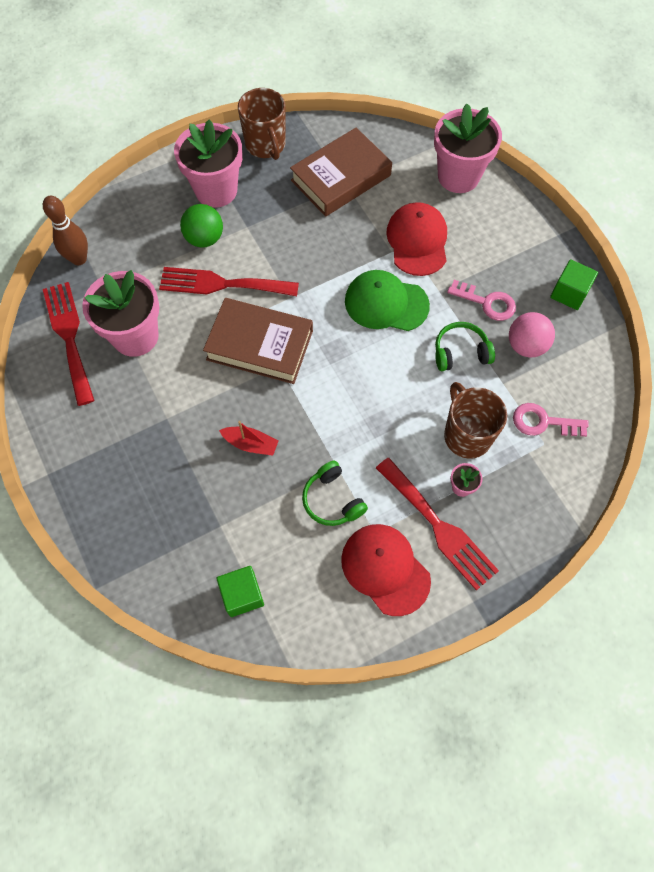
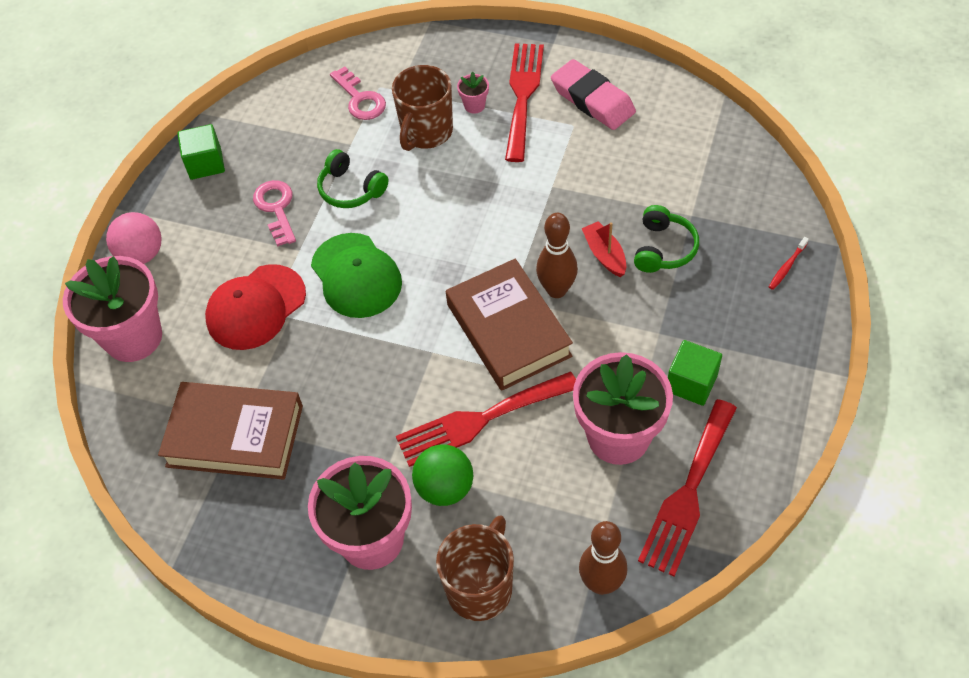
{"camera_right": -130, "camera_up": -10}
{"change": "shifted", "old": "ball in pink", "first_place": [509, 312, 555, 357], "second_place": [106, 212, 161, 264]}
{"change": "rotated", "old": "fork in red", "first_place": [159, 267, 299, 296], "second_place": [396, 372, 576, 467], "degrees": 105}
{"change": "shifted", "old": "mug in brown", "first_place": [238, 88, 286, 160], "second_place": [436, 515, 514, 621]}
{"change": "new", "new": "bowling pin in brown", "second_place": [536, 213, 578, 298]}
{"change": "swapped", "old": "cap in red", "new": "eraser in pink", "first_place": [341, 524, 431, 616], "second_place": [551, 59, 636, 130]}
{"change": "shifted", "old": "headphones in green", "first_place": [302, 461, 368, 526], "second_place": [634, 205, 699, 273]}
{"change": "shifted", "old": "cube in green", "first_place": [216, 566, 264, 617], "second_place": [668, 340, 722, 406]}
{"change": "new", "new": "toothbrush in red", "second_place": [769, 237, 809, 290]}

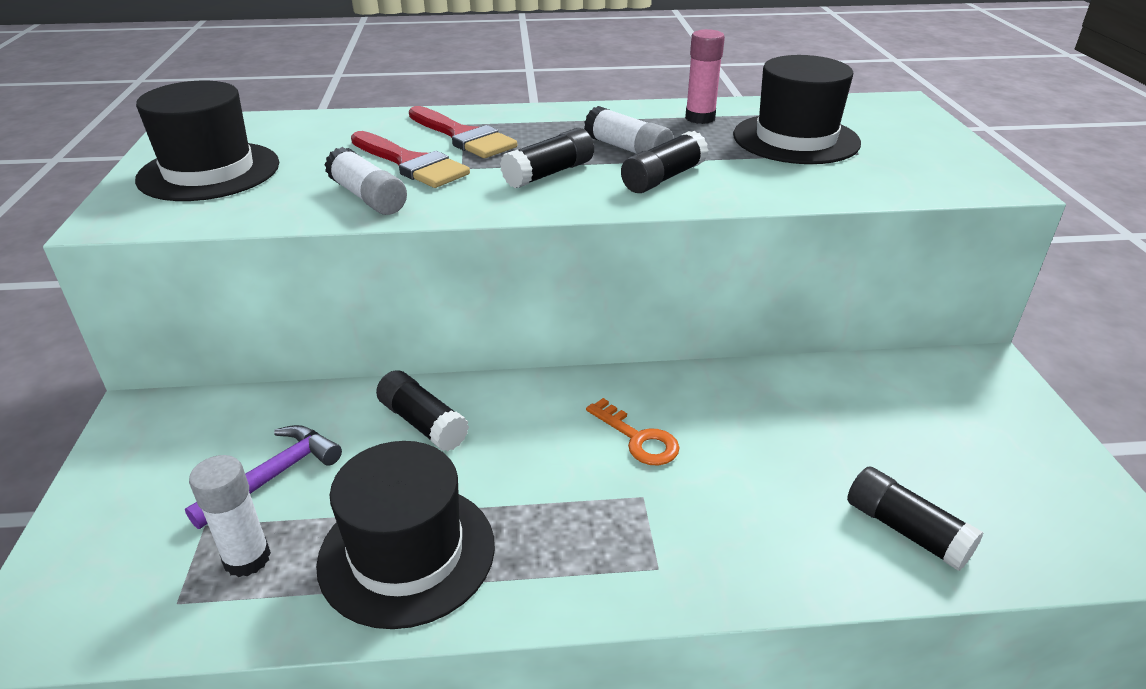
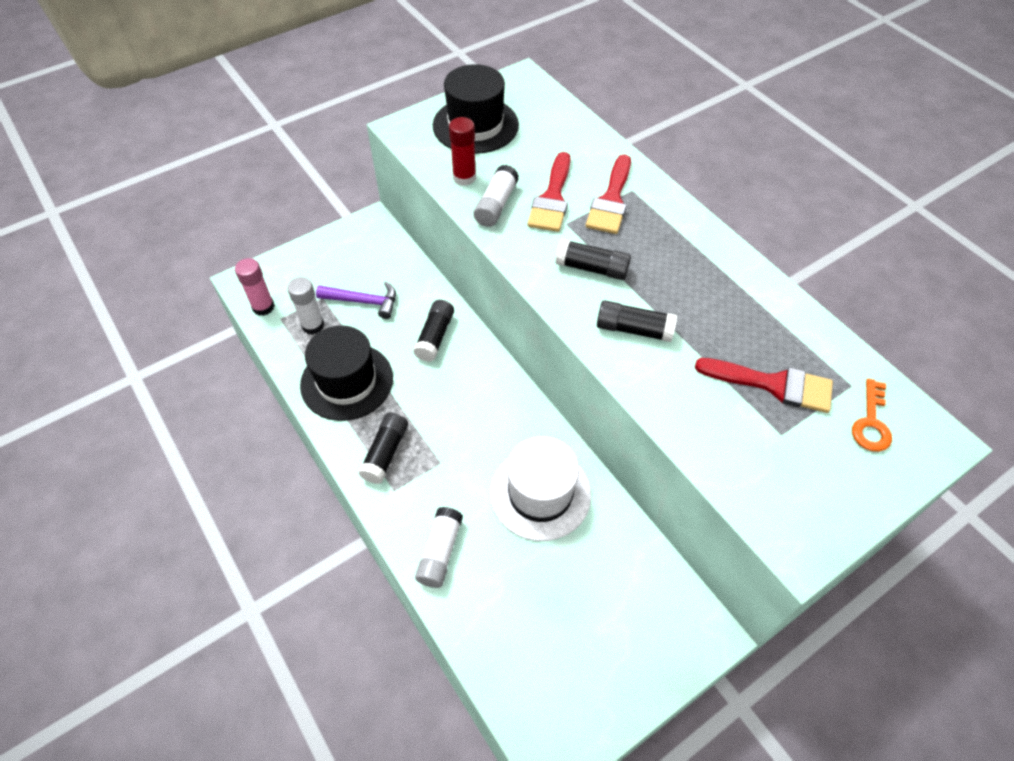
{"camera_right": 60, "camera_up": 20}
{"change": "shifted", "old": "glue stick in pink", "first_place": [685, 29, 725, 124], "second_place": [235, 258, 275, 316]}
{"change": "shifted", "old": "glue stick in black", "first_place": [847, 466, 984, 571], "second_place": [358, 413, 408, 484]}
{"change": "shifted", "old": "glue stick in white", "first_place": [584, 106, 674, 154], "second_place": [415, 507, 463, 588]}
{"change": "new", "new": "glue stick in red", "second_place": [449, 117, 476, 186]}
{"change": "new", "new": "hat in white", "second_place": [490, 436, 591, 541]}
{"change": "swapped", "old": "hat in black", "new": "brush in red", "first_place": [733, 55, 861, 164], "second_place": [695, 358, 833, 413]}
{"change": "shifted", "old": "key in orange", "first_place": [586, 398, 680, 466], "second_place": [852, 379, 892, 452]}

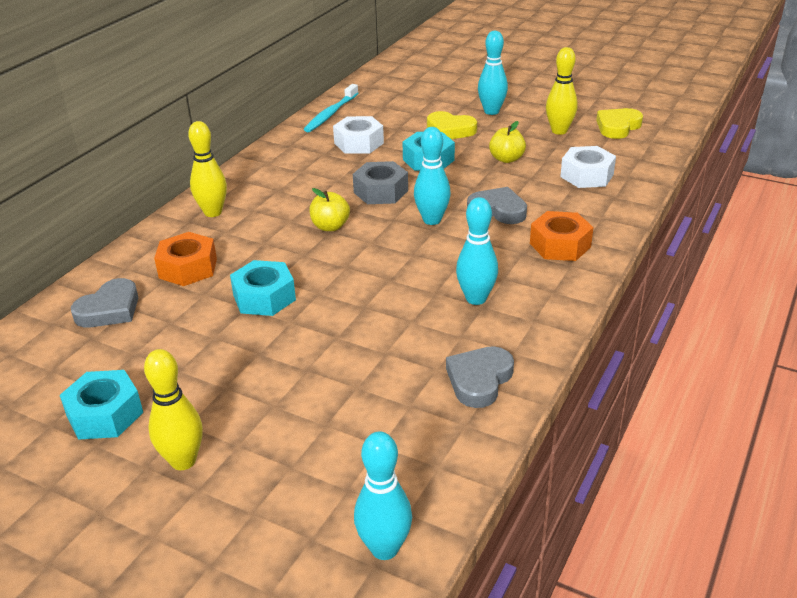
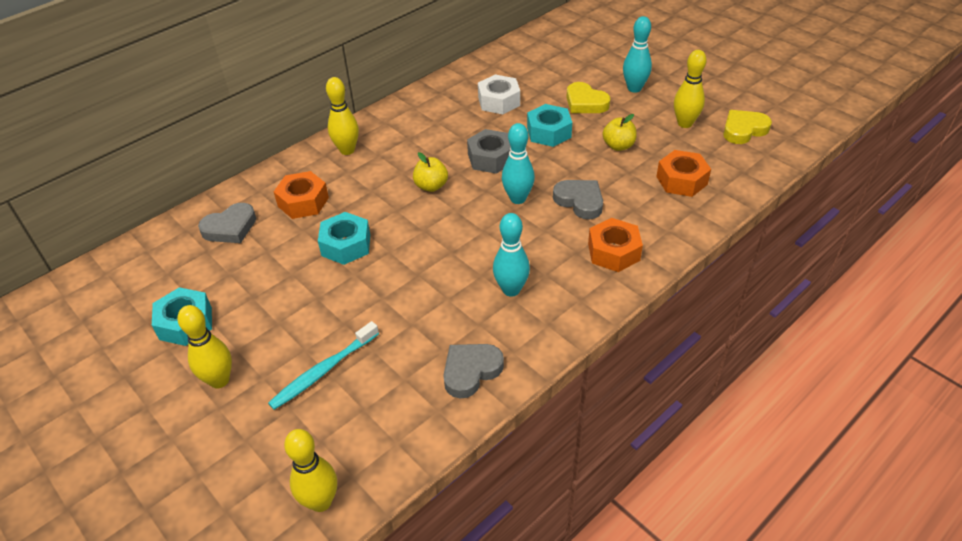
{"camera_right": 20, "camera_up": 10}
{"change": "shifted", "old": "toothbrush in turquoise", "first_place": [304, 84, 359, 132], "second_place": [268, 321, 379, 410]}
{"change": "repainted", "old": "bowling pin in turquoise", "new": "bowling pin in yellow", "first_place": [354, 432, 412, 560], "second_place": [284, 429, 337, 512]}
{"change": "repainted", "old": "nut in white", "new": "nut in orange", "first_place": [560, 146, 616, 188], "second_place": [656, 150, 711, 197]}

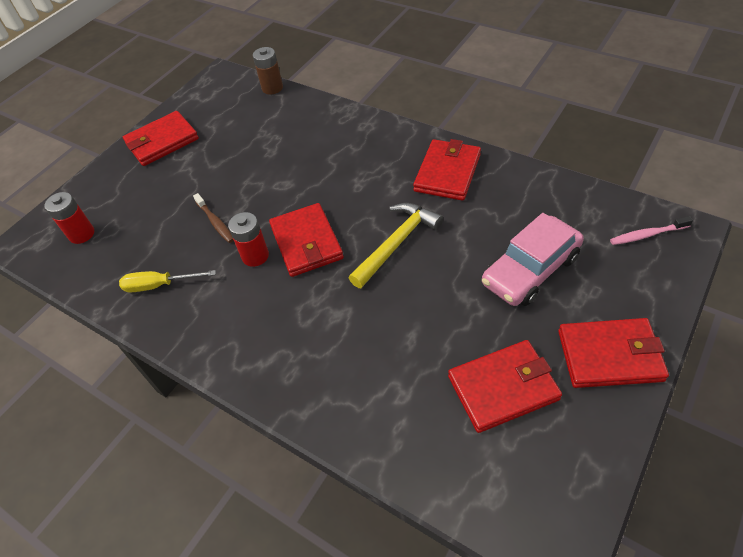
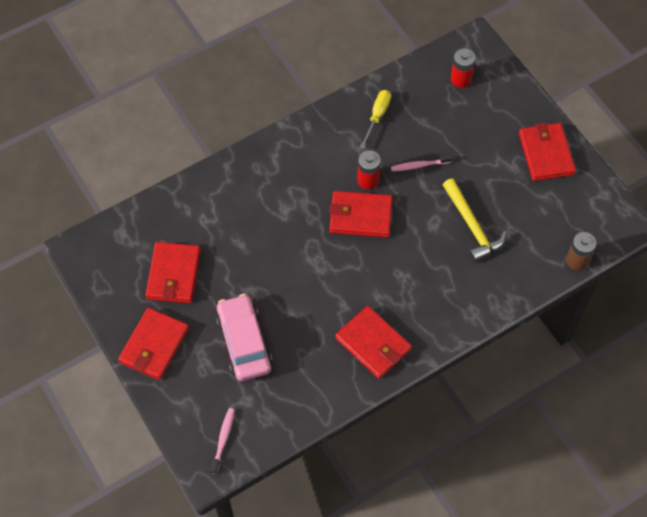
{"camera_right": 110, "camera_up": 10}
{"change": "repainted", "old": "toothbrush in brown", "new": "toothbrush in pink", "first_place": [193, 193, 234, 243], "second_place": [391, 155, 453, 171]}
{"change": "shifted", "old": "hammer in yellow", "first_place": [349, 203, 443, 288], "second_place": [443, 178, 506, 262]}

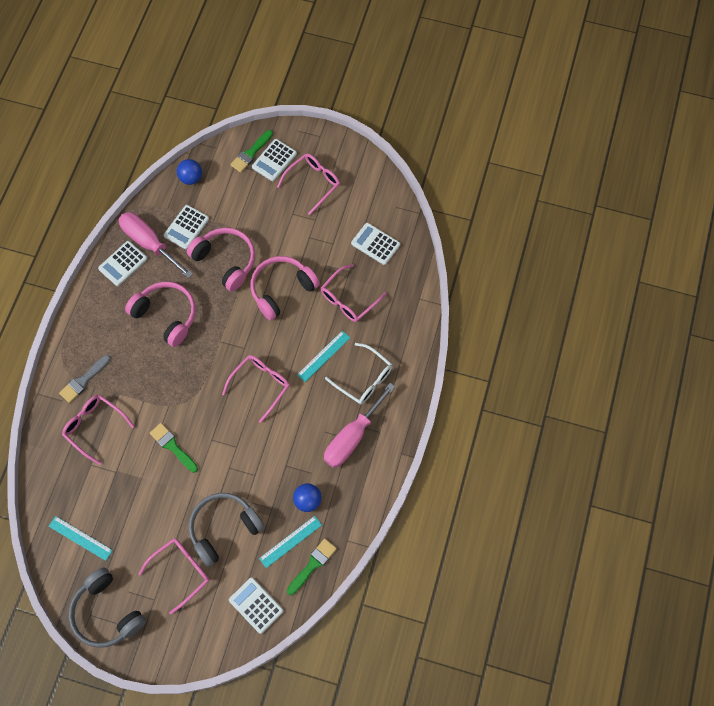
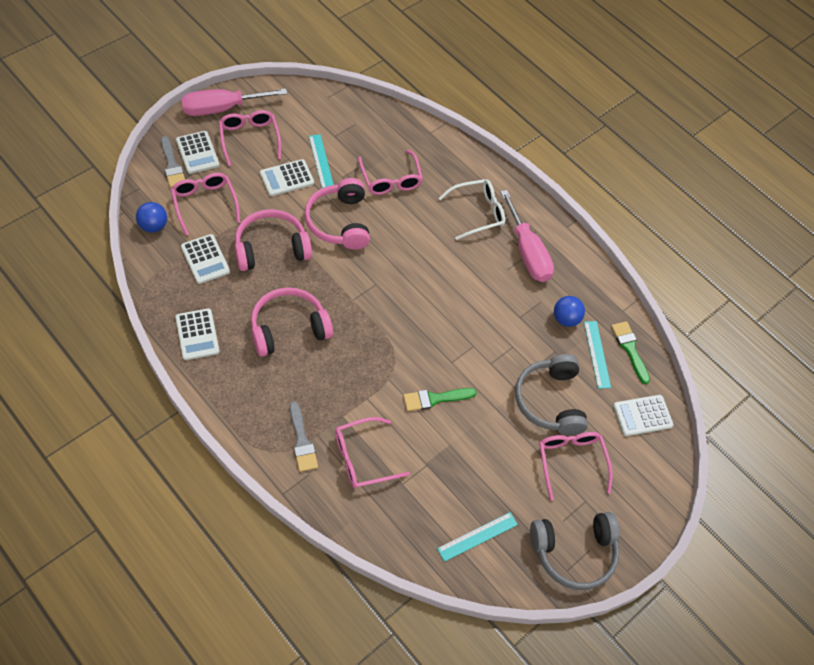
{"camera_right": -65, "camera_up": -10}
{"change": "repainted", "old": "brush in green", "new": "brush in grey", "first_place": [230, 130, 273, 173], "second_place": [161, 136, 185, 188]}
{"change": "shifted", "old": "glasses in pink", "first_place": [222, 355, 290, 423], "second_place": [171, 173, 240, 235]}
{"change": "shifted", "old": "screwdriver in pink", "first_place": [119, 212, 193, 278], "second_place": [181, 88, 288, 116]}
{"change": "shifted", "old": "calculator in white", "first_place": [351, 223, 400, 265], "second_place": [260, 159, 314, 196]}
{"change": "shifted", "old": "ruler in turquoise", "first_place": [297, 331, 350, 382], "second_place": [309, 134, 334, 188]}

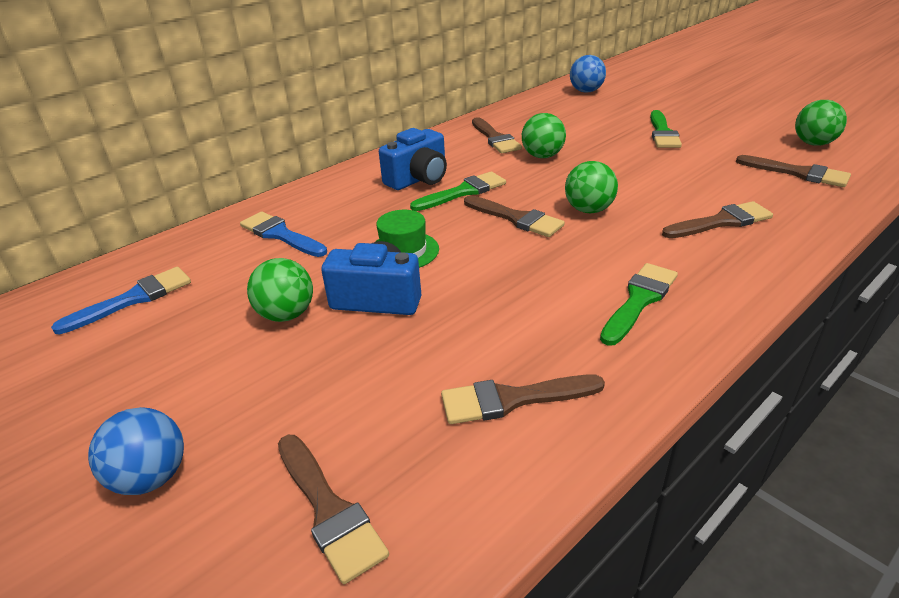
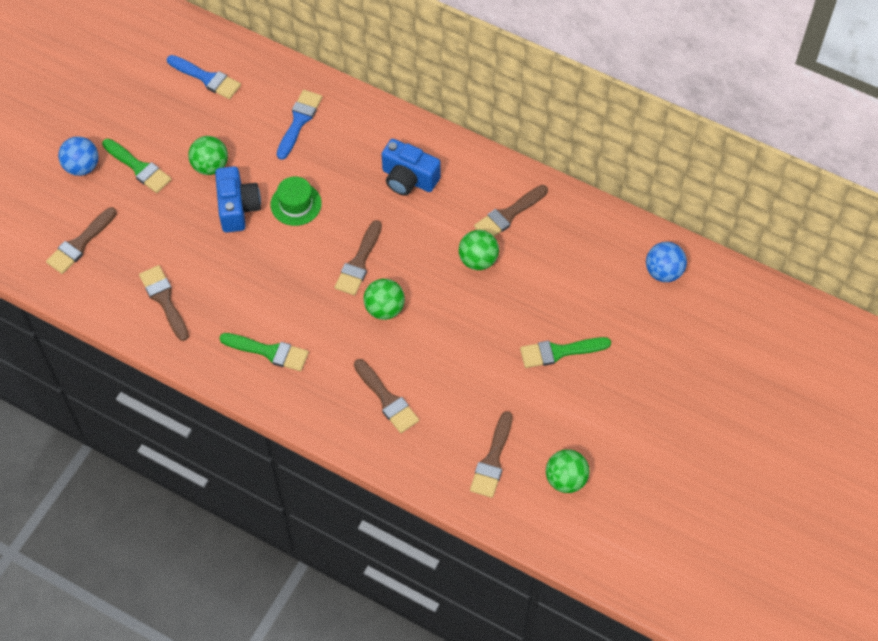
{"camera_right": 70, "camera_up": 25}
{"change": "shifted", "old": "brush in green", "first_place": [410, 171, 506, 211], "second_place": [102, 138, 172, 193]}

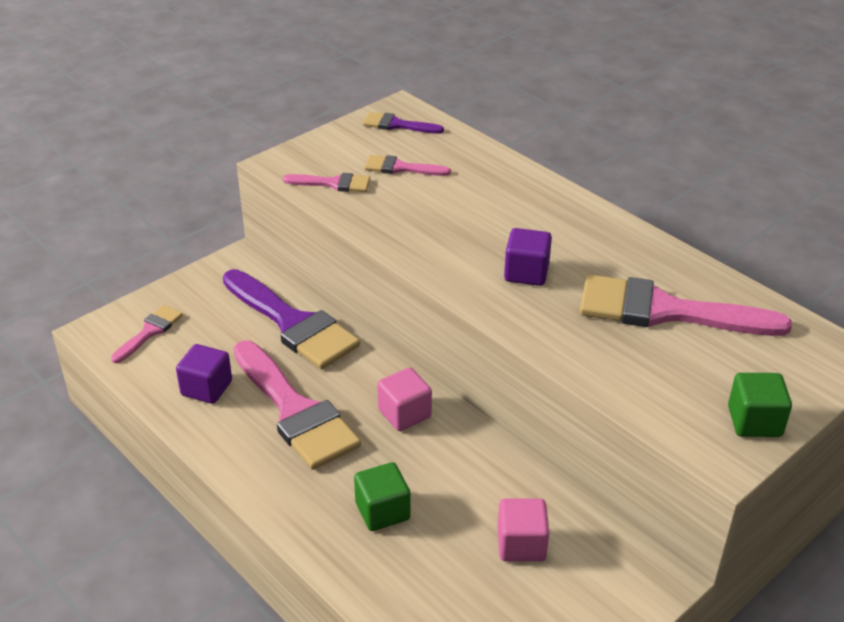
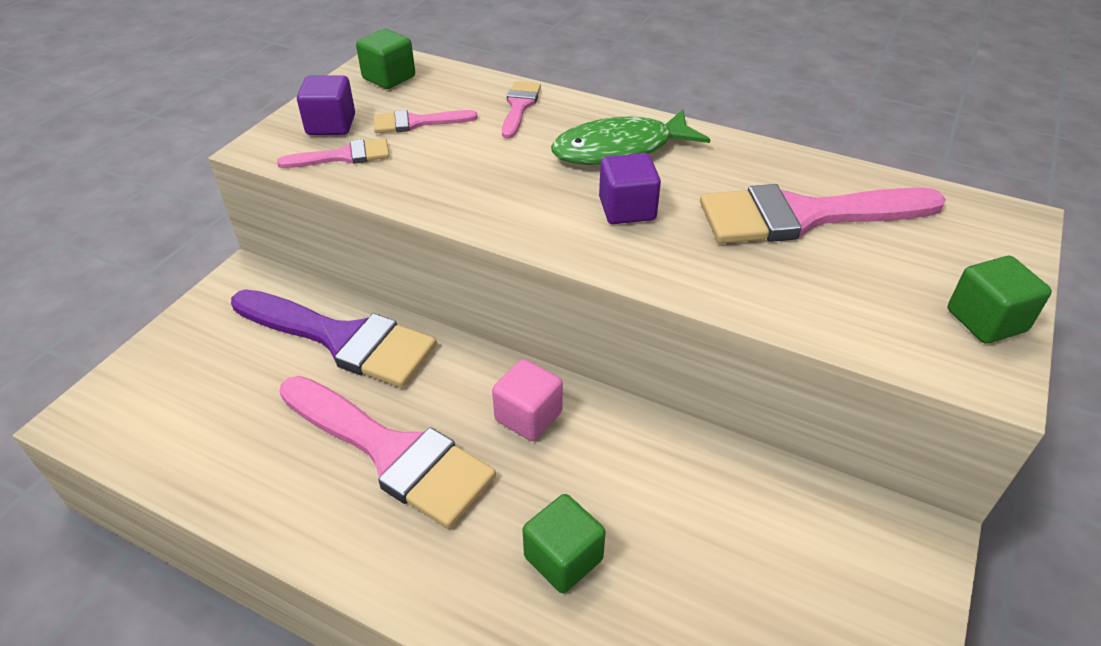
{"camera_right": -20, "camera_up": 5}
{"change": "shifted", "old": "cube in purple", "first_place": [176, 344, 232, 404], "second_place": [297, 75, 355, 135]}
{"change": "swapped", "old": "brush in purple", "new": "cube in green", "first_place": [363, 112, 444, 134], "second_place": [356, 29, 415, 89]}
{"change": "shifted", "old": "brush in pink", "first_place": [111, 305, 183, 363], "second_place": [502, 81, 541, 139]}
{"change": "new", "new": "fish in green", "second_place": [551, 109, 711, 165]}
{"change": "gone", "old": "cube in pink", "first_place": [498, 499, 549, 562]}

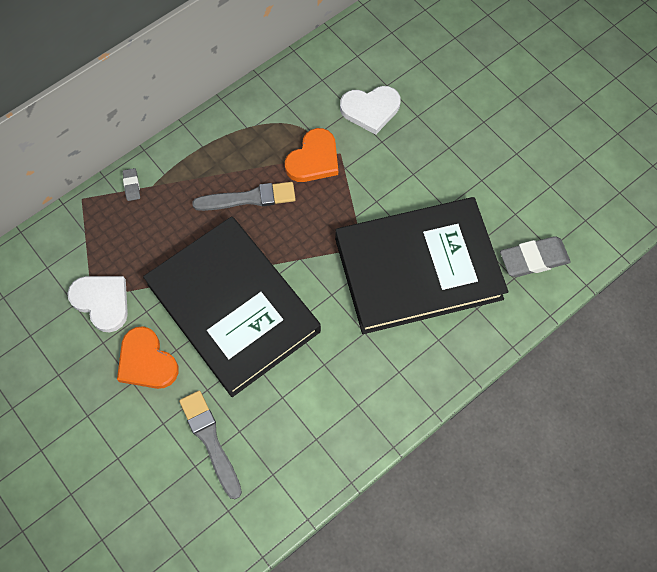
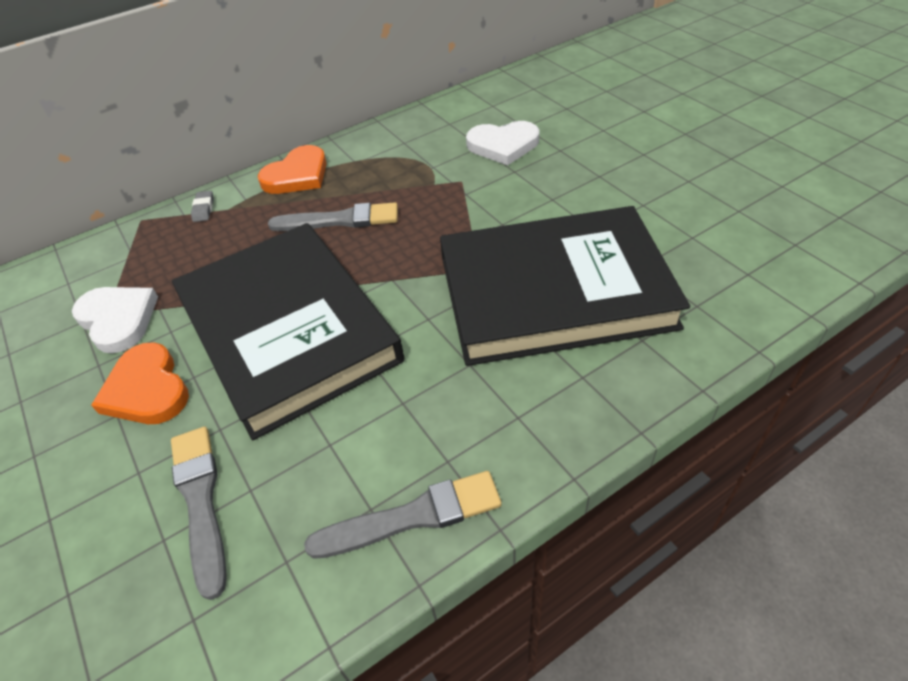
{"camera_right": 10, "camera_up": -20}
{"change": "shifted", "old": "heart in orange", "first_place": [285, 128, 338, 182], "second_place": [258, 145, 327, 194]}
{"change": "new", "new": "brush in grey", "second_place": [304, 471, 502, 559]}
{"change": "gone", "old": "eraser in grey", "first_place": [500, 236, 571, 277]}

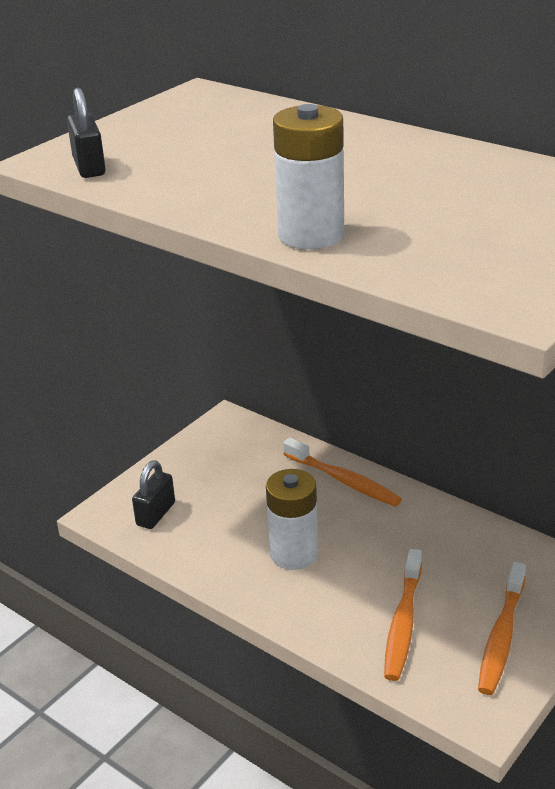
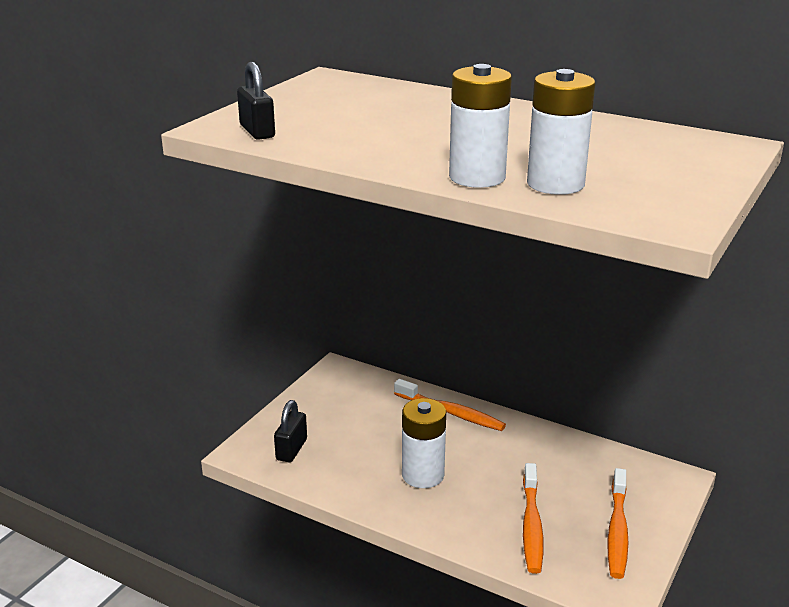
{"camera_right": -10, "camera_up": -5}
{"change": "new", "new": "battery in white", "second_place": [527, 69, 595, 195]}

